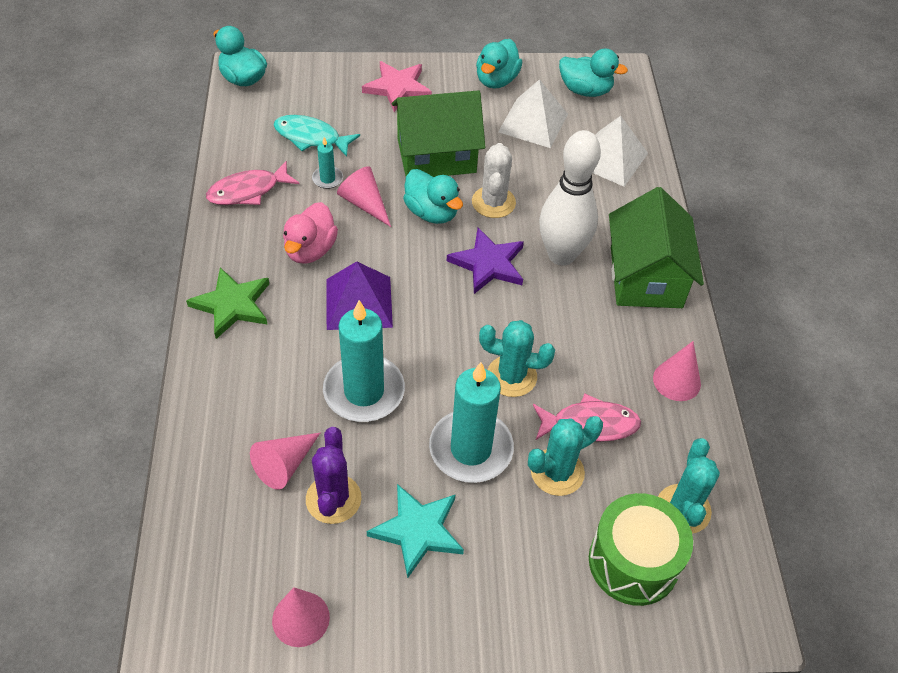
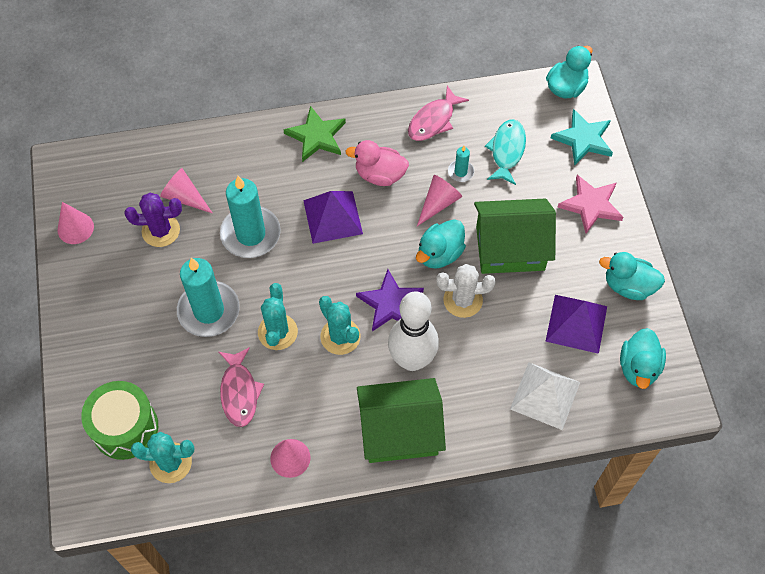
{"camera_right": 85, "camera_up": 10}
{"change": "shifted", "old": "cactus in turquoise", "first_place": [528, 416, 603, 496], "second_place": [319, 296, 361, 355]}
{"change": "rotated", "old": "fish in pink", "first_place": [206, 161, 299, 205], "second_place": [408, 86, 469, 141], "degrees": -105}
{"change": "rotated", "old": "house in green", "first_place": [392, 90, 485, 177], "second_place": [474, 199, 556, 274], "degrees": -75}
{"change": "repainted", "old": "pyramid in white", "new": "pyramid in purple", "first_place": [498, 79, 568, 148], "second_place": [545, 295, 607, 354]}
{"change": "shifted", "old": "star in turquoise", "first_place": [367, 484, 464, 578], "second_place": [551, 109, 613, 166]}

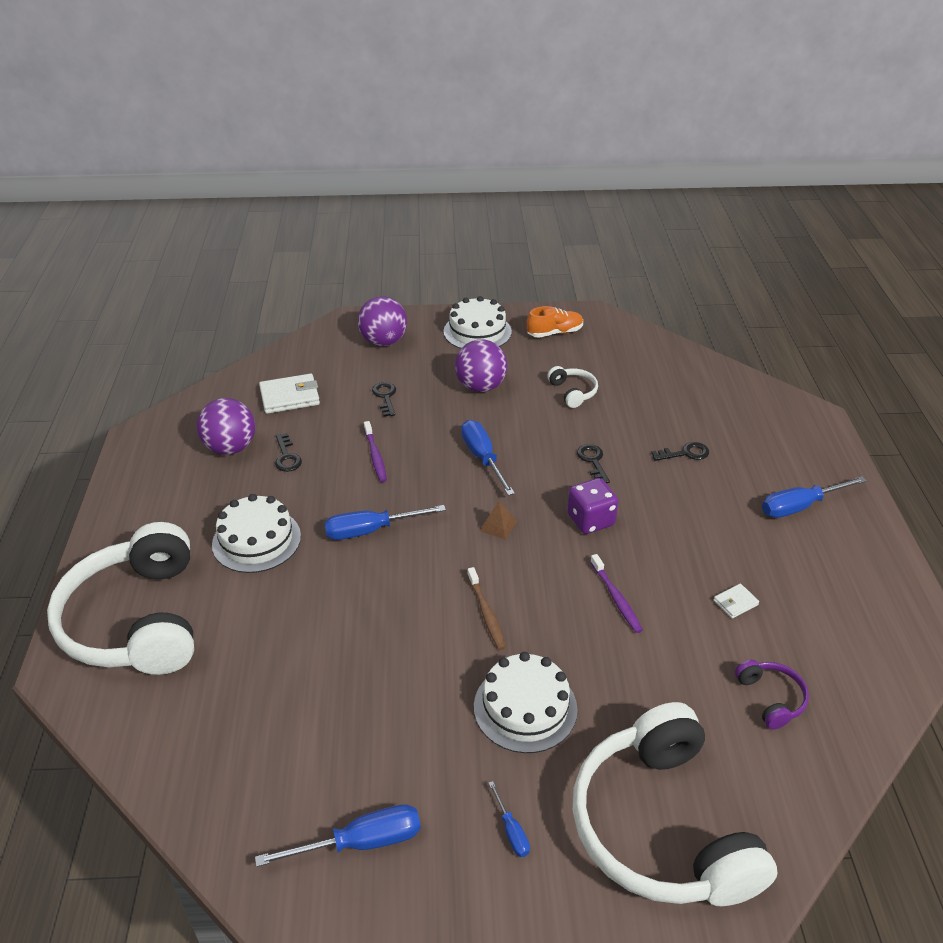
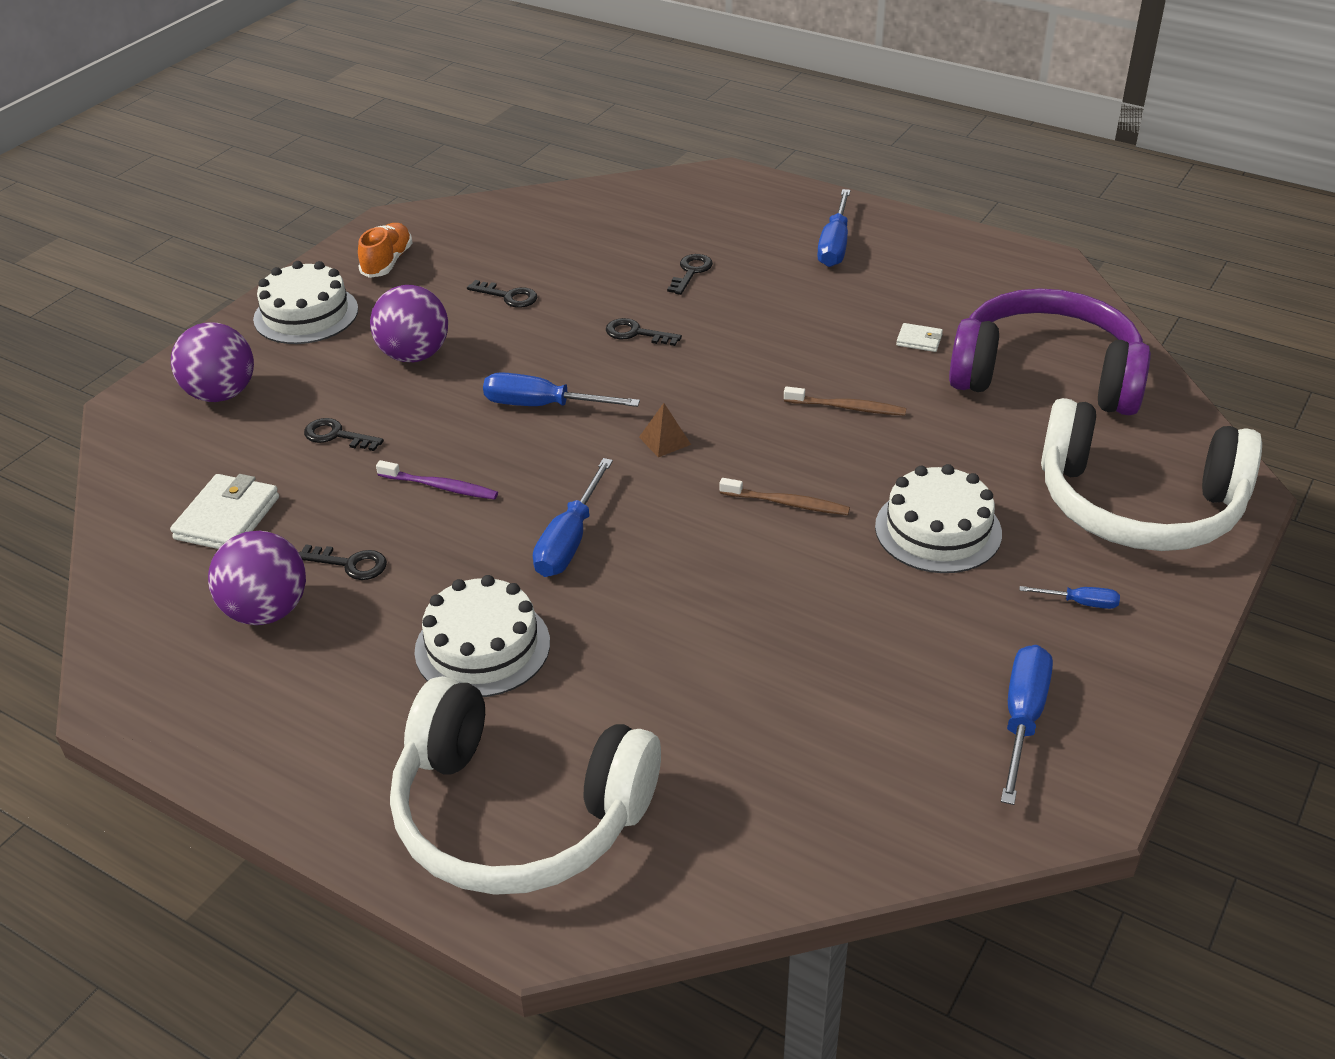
{"camera_right": -55, "camera_up": 0}
{"change": "swapped", "old": "headphones in white", "new": "key in black", "first_place": [547, 366, 598, 408], "second_place": [467, 280, 537, 308]}
{"change": "repainted", "old": "toothbrush in purple", "new": "toothbrush in brown", "first_place": [590, 554, 643, 633], "second_place": [784, 386, 906, 415]}
{"change": "rotated", "old": "wallet in white", "first_place": [714, 584, 759, 618], "second_place": [896, 323, 943, 352], "degrees": -75}
{"change": "scaled", "old": "headphones in purple", "first_place": [735, 660, 809, 730], "second_place": [949, 288, 1151, 415], "factor": 2.45}
{"change": "gone", "old": "dice in purple", "first_place": [567, 478, 619, 534]}

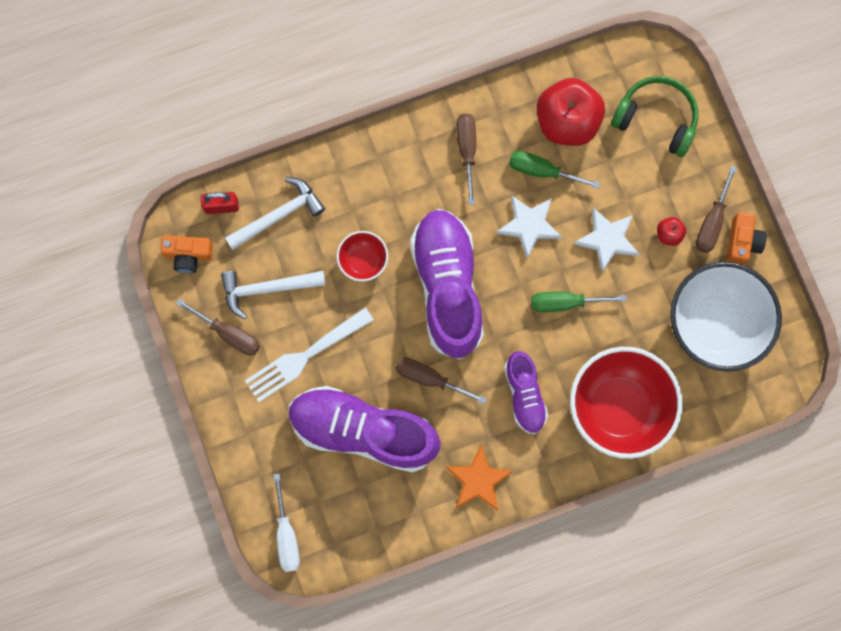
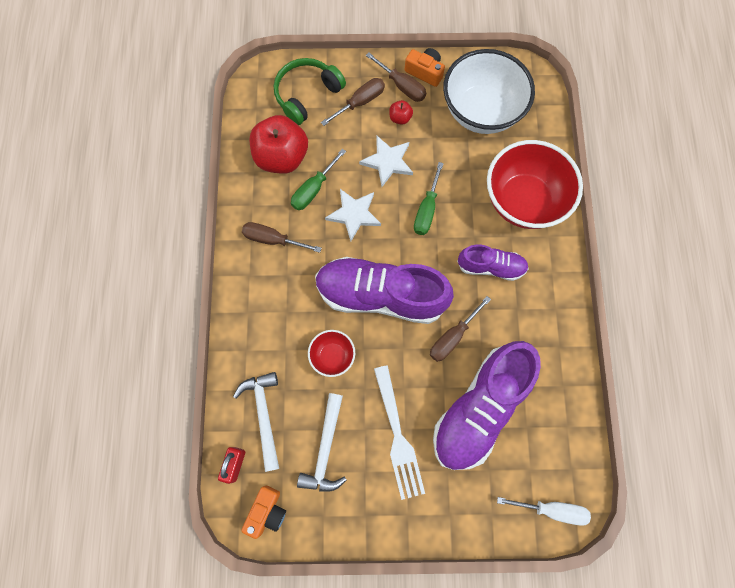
{"camera_right": -70, "camera_up": -5}
{"change": "shifted", "old": "screwdriver in brown", "first_place": [176, 299, 260, 356], "second_place": [321, 78, 385, 126]}
{"change": "gone", "old": "star in orange", "first_place": [446, 445, 514, 511]}

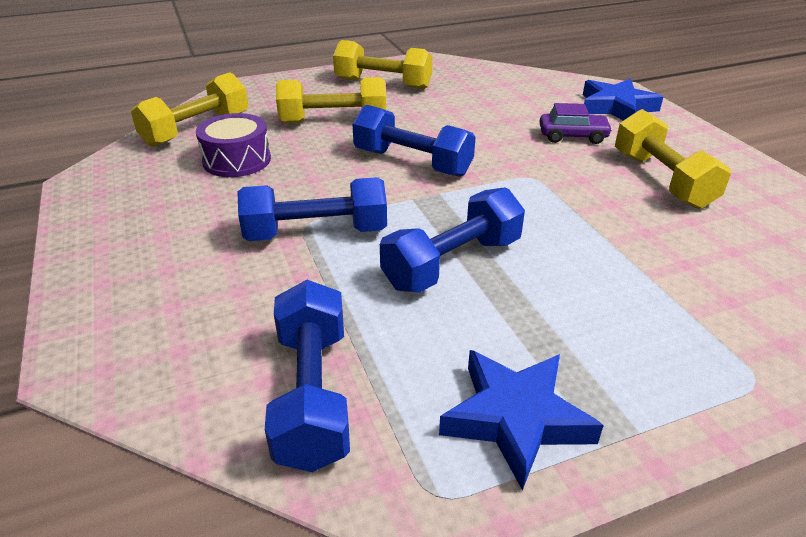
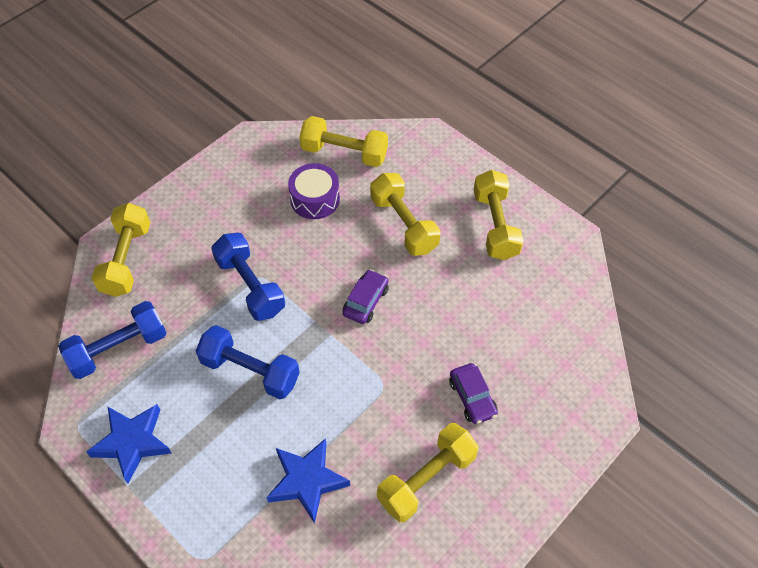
{"camera_right": 65, "camera_up": 20}
{"change": "new", "new": "dumbbell in yellow", "second_place": [92, 203, 151, 297]}
{"change": "shifted", "old": "star in blue", "first_place": [583, 78, 663, 120], "second_place": [266, 438, 350, 524]}
{"change": "swapped", "old": "dumbbell in blue", "new": "car in purple", "first_place": [352, 105, 476, 177], "second_place": [343, 269, 389, 324]}

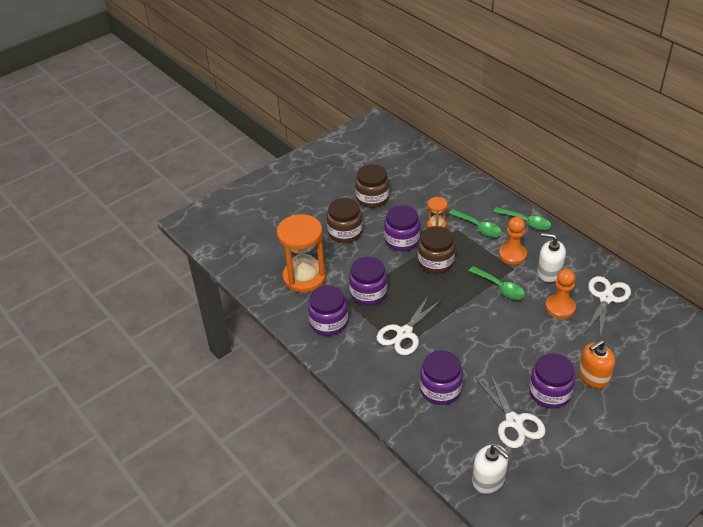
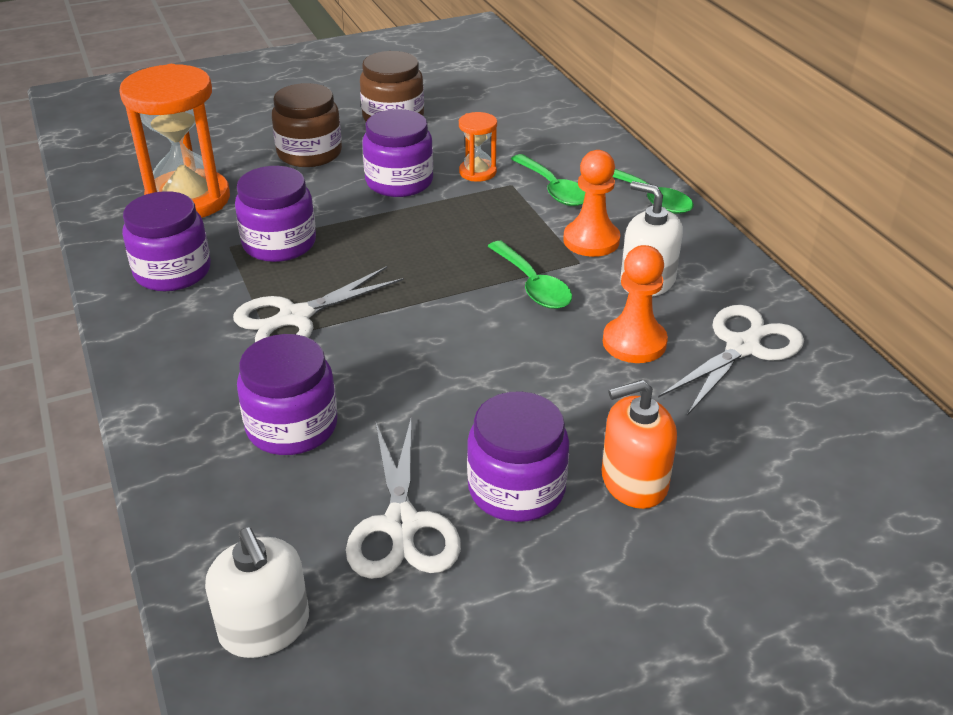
{"camera_right": 15, "camera_up": -5}
{"change": "gone", "old": "jar in brown", "first_place": [418, 226, 455, 273]}

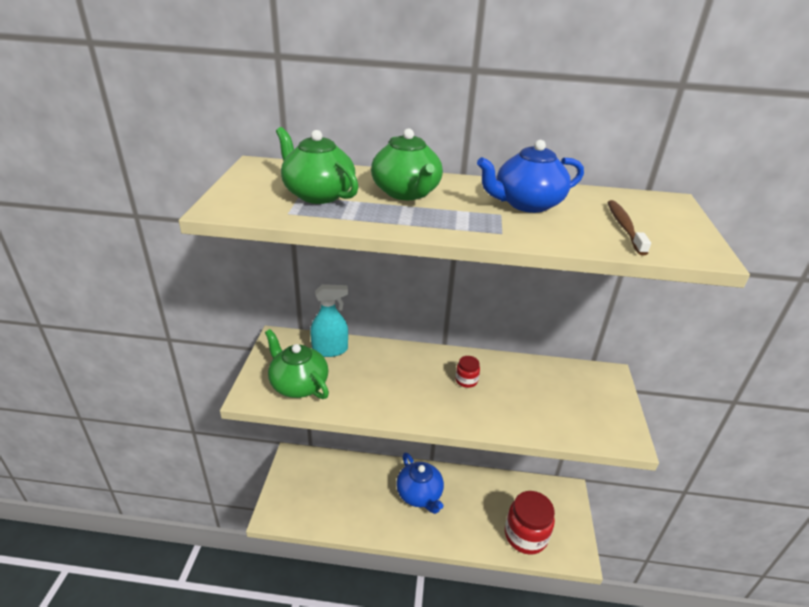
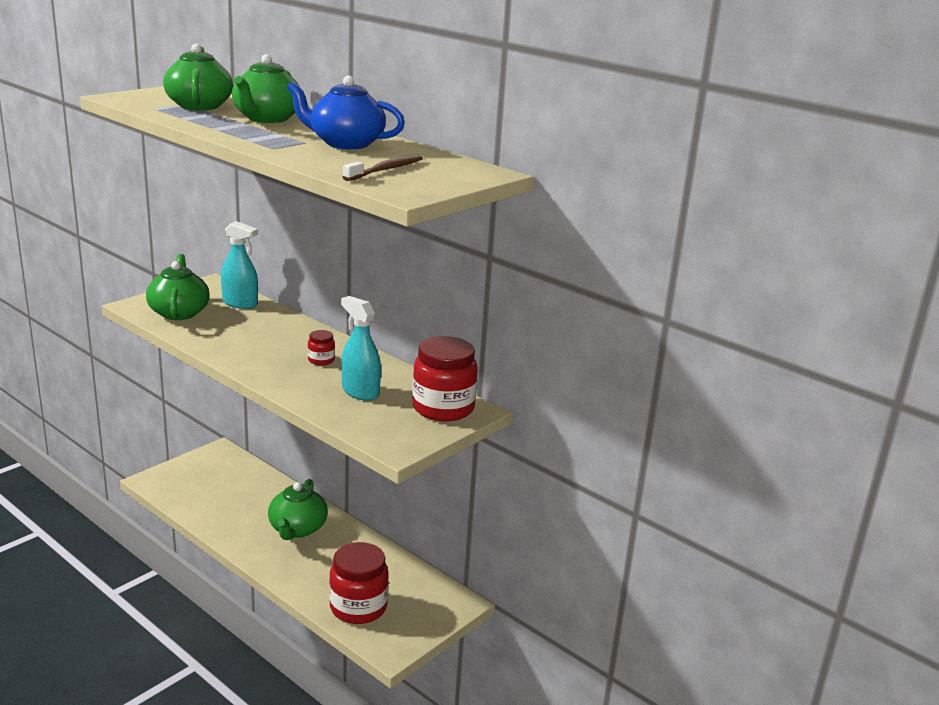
{"camera_right": 35, "camera_up": -10}
{"change": "repainted", "old": "teapot in blue", "new": "teapot in green", "first_place": [396, 453, 444, 514], "second_place": [268, 479, 328, 540]}
{"change": "new", "new": "spray bottle in turquoise", "second_place": [341, 296, 381, 401]}
{"change": "new", "new": "jar in red", "second_place": [412, 336, 478, 421]}

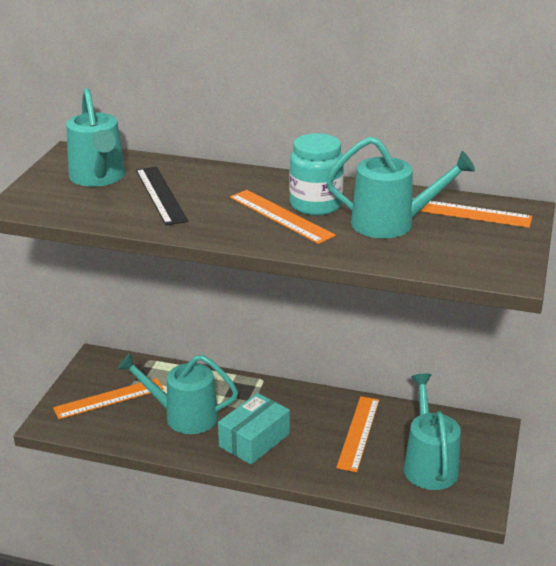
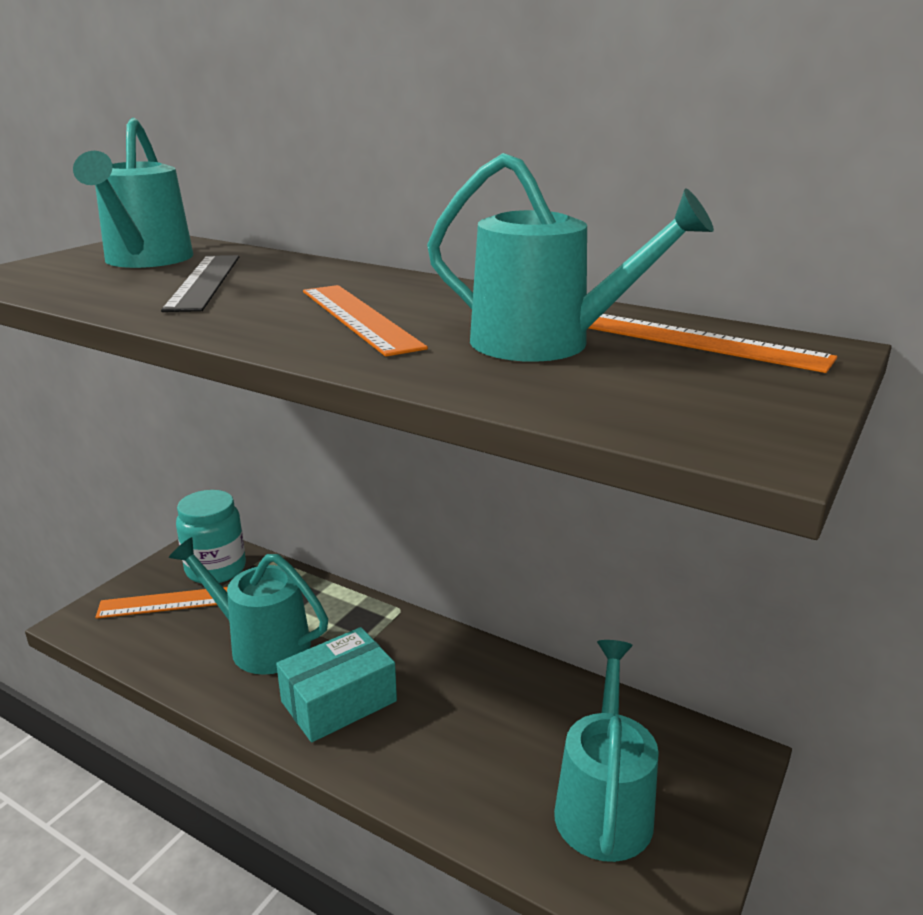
{"camera_right": 15, "camera_up": -5}
{"change": "shifted", "old": "jar in turquoise", "first_place": [289, 133, 344, 216], "second_place": [176, 490, 246, 584]}
{"change": "gone", "old": "ruler in orange", "first_place": [336, 396, 379, 472]}

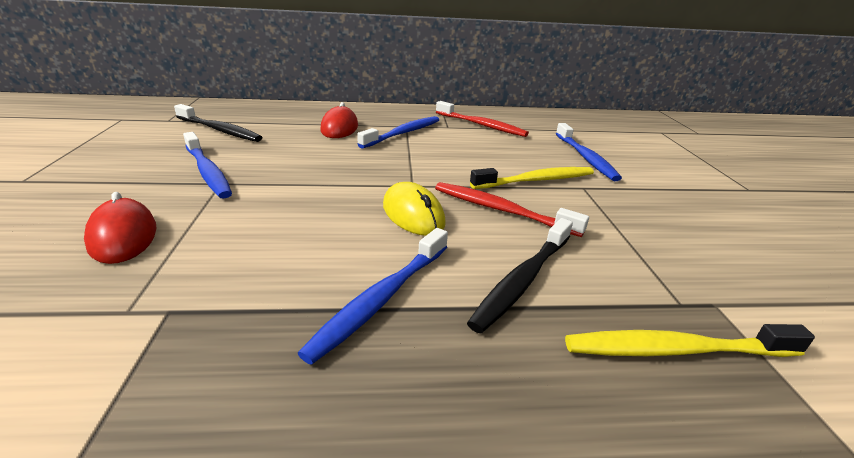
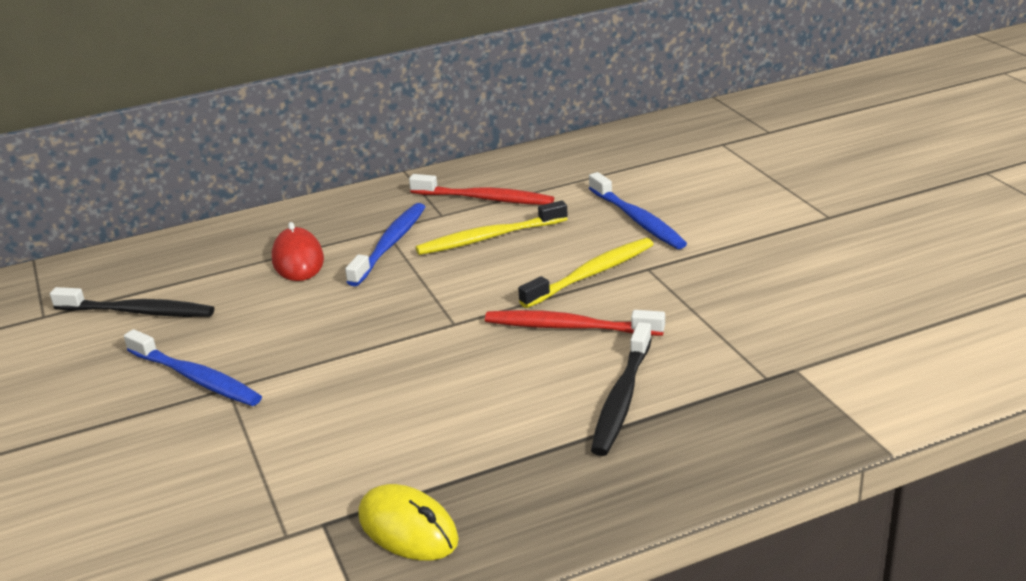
{"camera_right": -15, "camera_up": 0}
{"change": "shifted", "old": "mouse in yellow", "first_place": [383, 182, 446, 236], "second_place": [358, 484, 459, 561]}
{"change": "shifted", "old": "toothbrush in yellow", "first_place": [565, 324, 815, 357], "second_place": [416, 201, 568, 255]}
{"change": "gone", "old": "mouse in red", "first_place": [84, 192, 157, 264]}
{"change": "gone", "old": "toothbrush in blue", "first_place": [297, 228, 448, 365]}

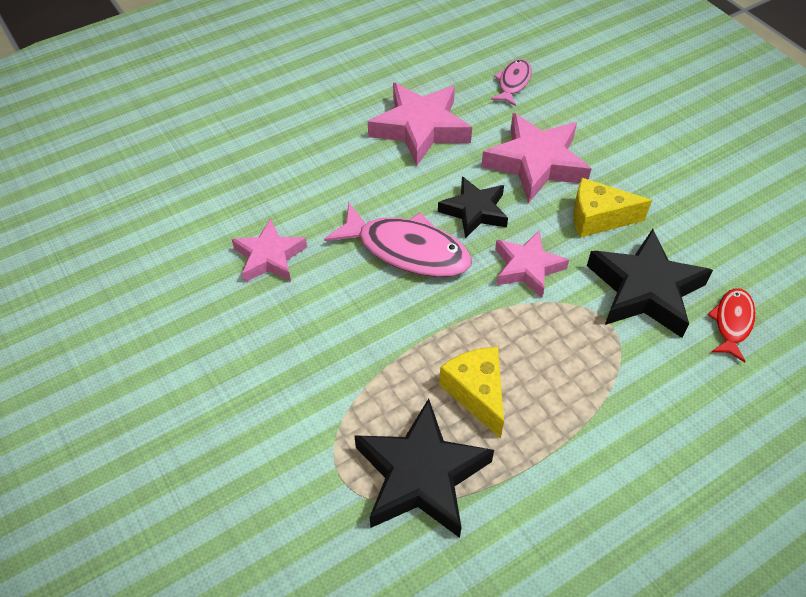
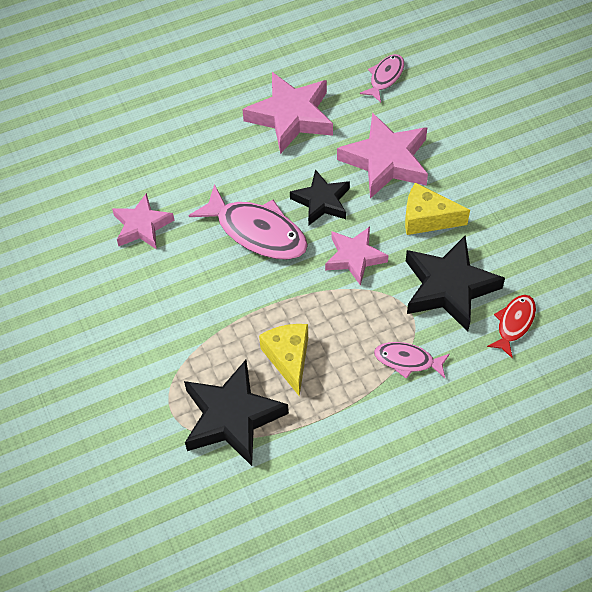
{"camera_right": 10, "camera_up": 5}
{"change": "new", "new": "fish in pink", "second_place": [374, 342, 450, 379]}

